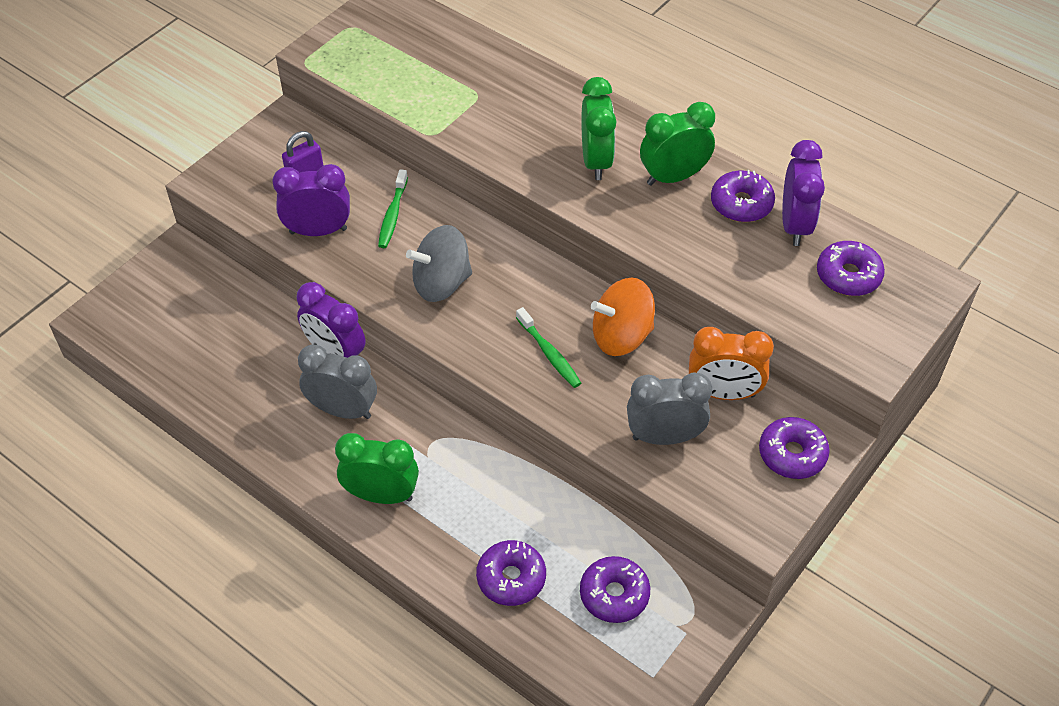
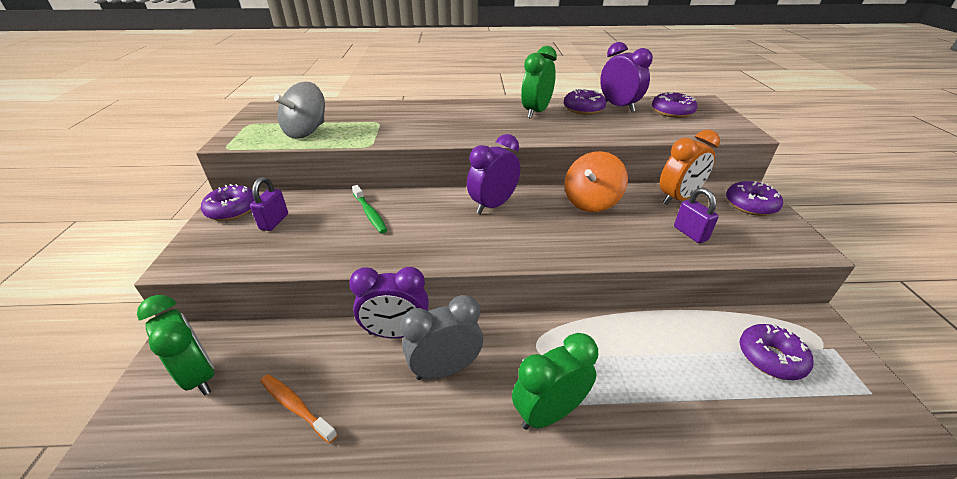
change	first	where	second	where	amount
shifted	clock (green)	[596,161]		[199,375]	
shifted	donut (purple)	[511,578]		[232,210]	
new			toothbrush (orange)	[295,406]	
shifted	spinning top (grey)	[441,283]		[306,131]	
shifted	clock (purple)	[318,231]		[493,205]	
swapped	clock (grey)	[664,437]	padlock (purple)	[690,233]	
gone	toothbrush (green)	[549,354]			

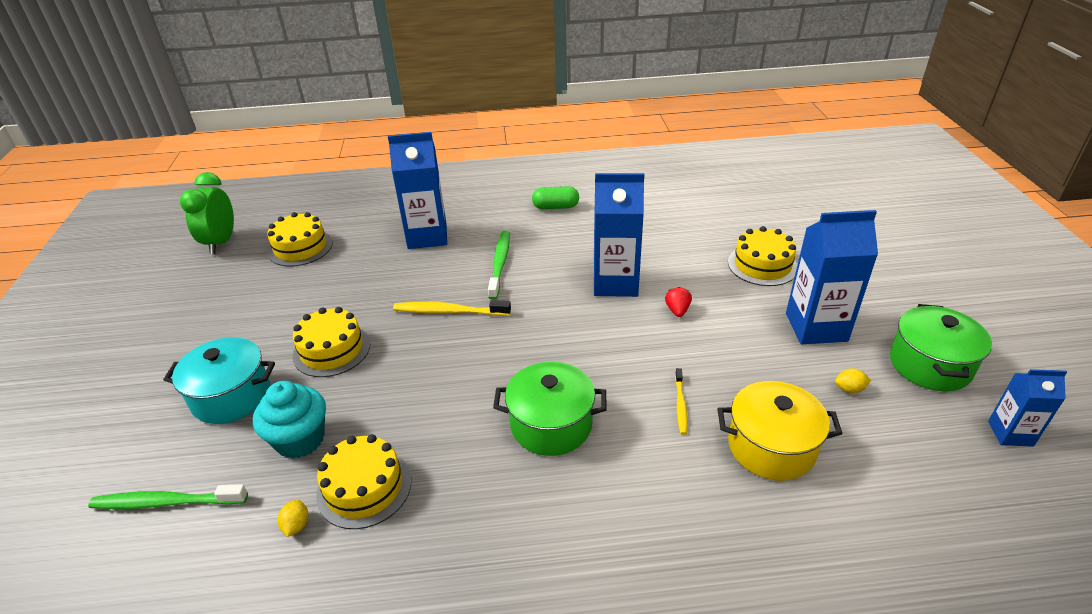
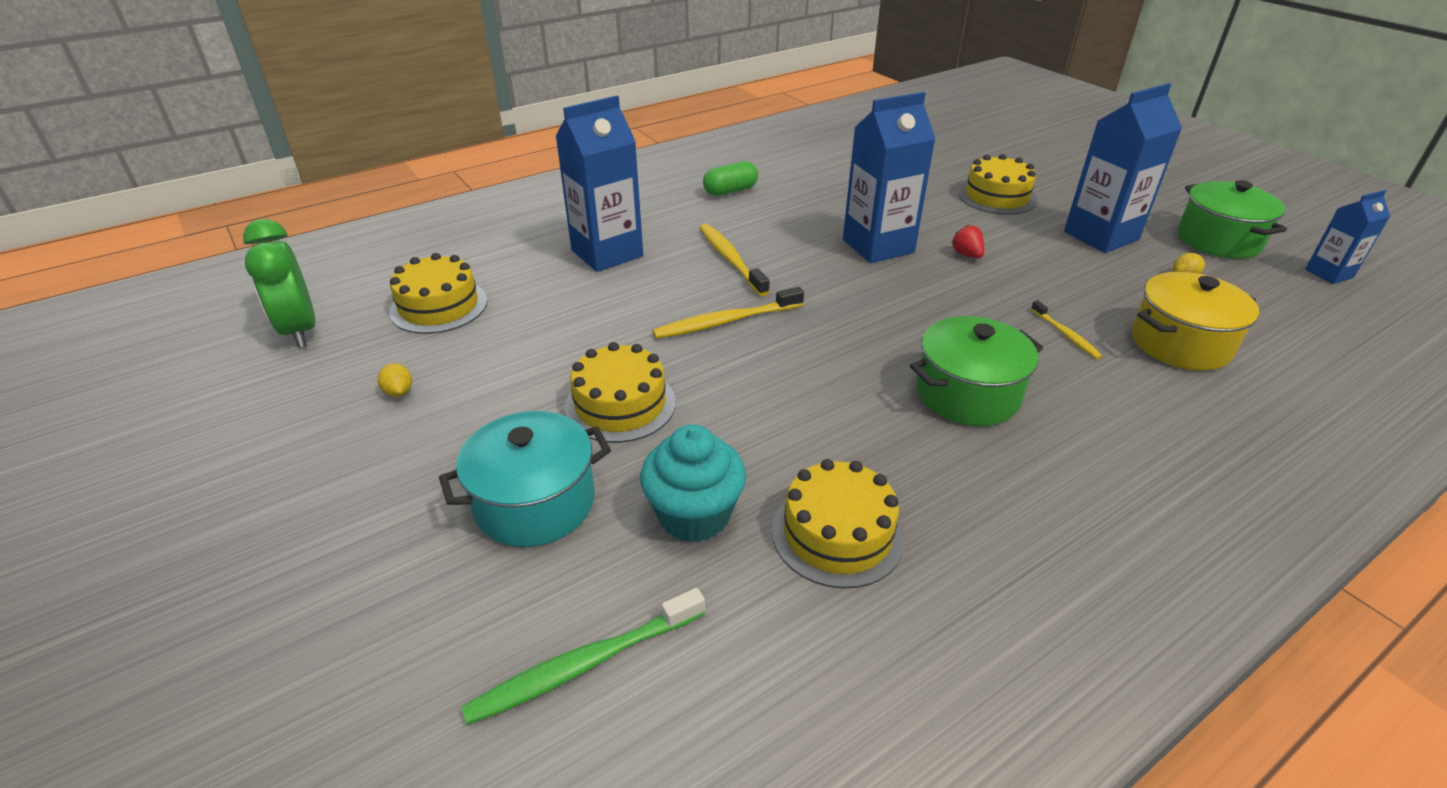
change	first	where	second	where	amount
shifted	lemon (yellow)	[296,525]		[399,392]	
repainted	toothbrush (green)	[500,264]	toothbrush (yellow)	[731,260]	

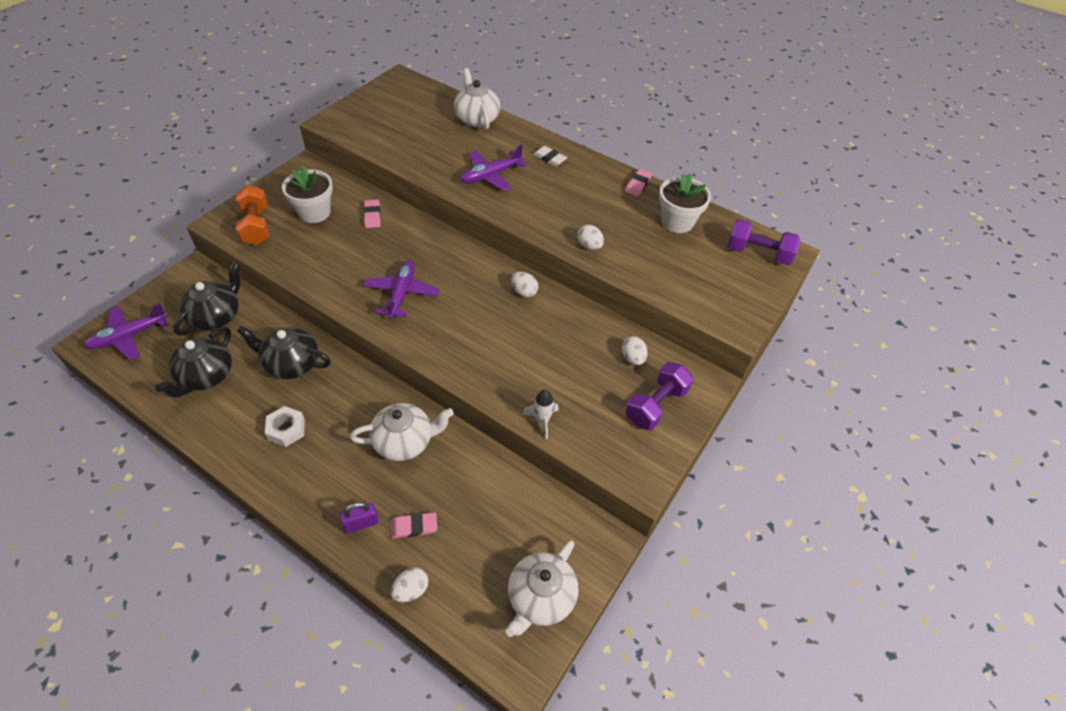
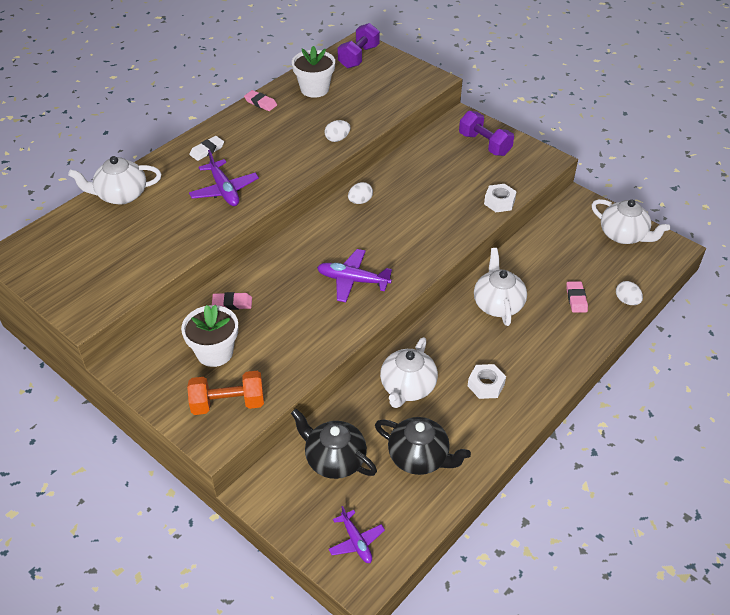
change	first	where	second	where	amount
scaled	plane (purple)	[129,336]		[356,541]	x0.66
repainted	teapot (black)	[291,364]	teapot (white)	[407,387]	
swapped	rocket (white)	[542,421]	nut (white)	[499,202]	
gone	padlock (purple)	[361,523]			
gone	egg (white)	[632,358]			

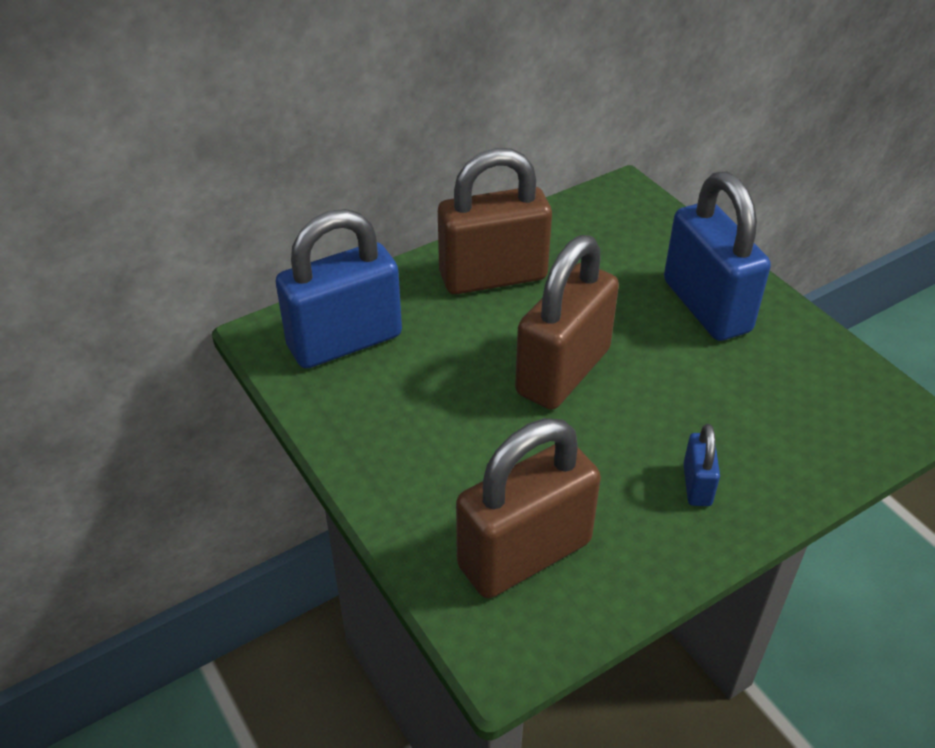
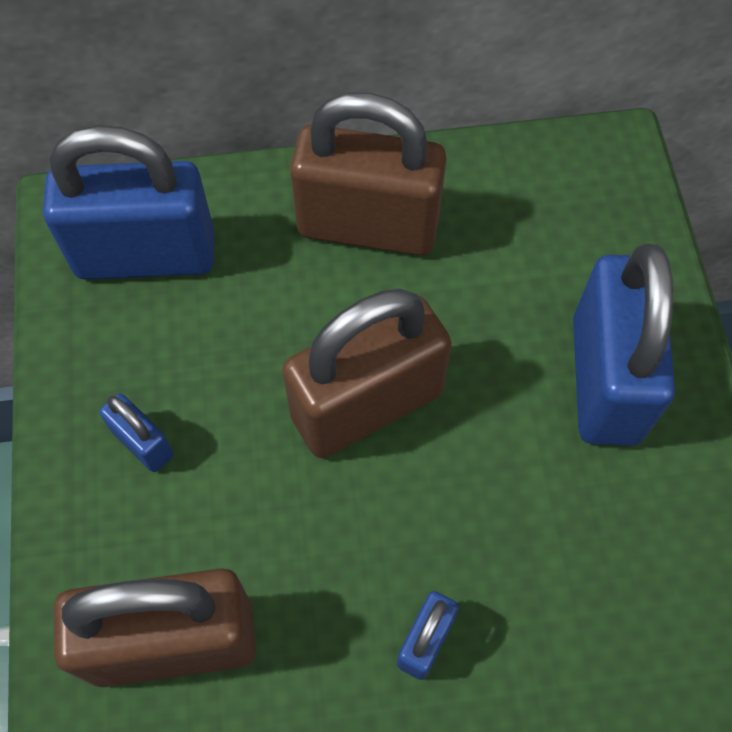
change	first	where	second	where	amount
new			padlock (blue)	[143,443]	

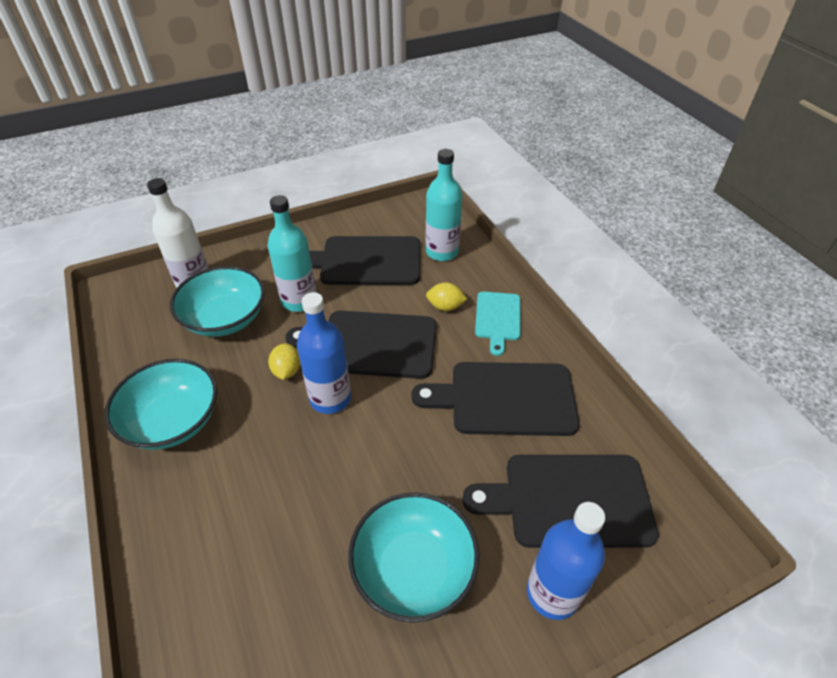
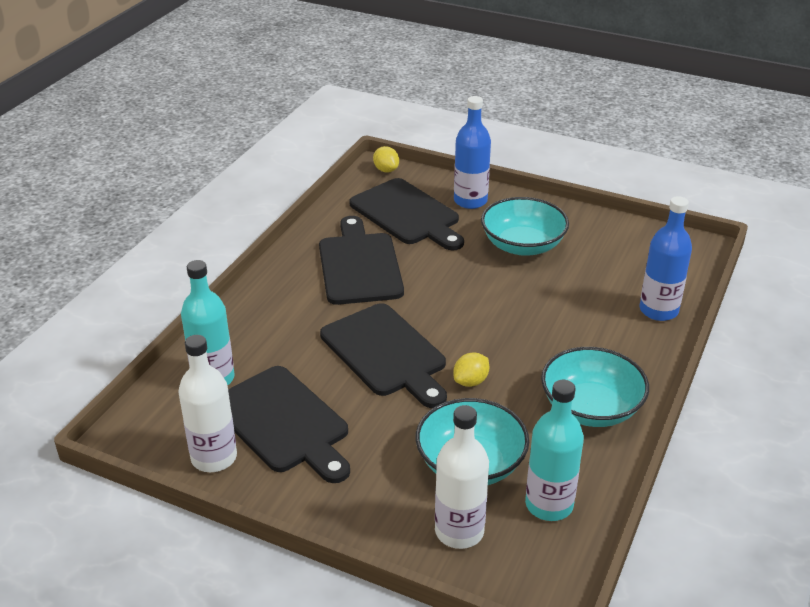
change	first	where	second	where	amount
new			bottle (white)	[214,457]	
rotated	cutting board (black)	[505,399]		[359,265]	150 degrees counterclockwise
shifted	lemon (yellow)	[445,307]		[386,170]	
shifted	bottle (turquoise)	[299,301]		[549,504]	
shifted	bottle (blue)	[330,398]		[658,310]	
gone	cutting board (turquoise)	[498,318]			

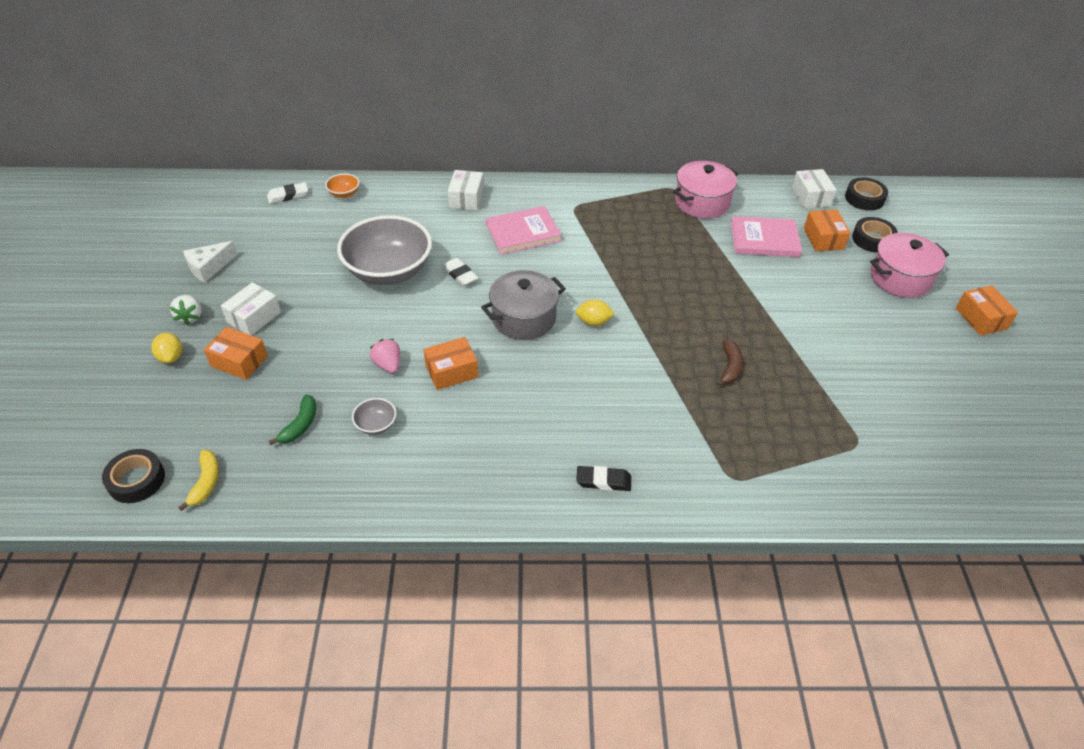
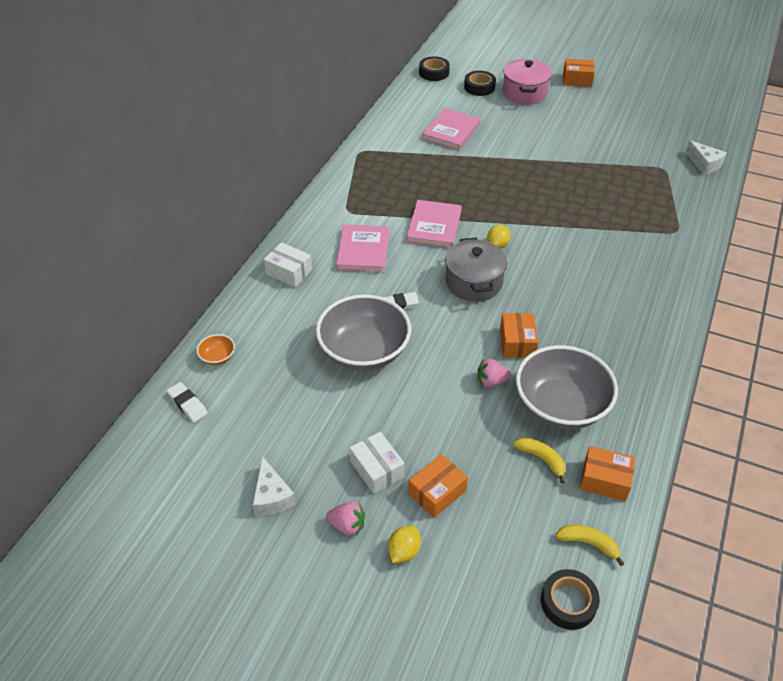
change	first	where	second	where	amount
rotated	eraser (white)	[288,195]		[187,404]	45 degrees counterclockwise
repainted	strawberry (white)	[190,317]	strawberry (pink)	[347,525]	
rotated	lemon (yellow)	[171,357]		[404,551]	60 degrees counterclockwise
new			book (pink)	[434,226]	
repainted	banana (green)	[300,425]	banana (yellow)	[541,459]	
scaled	bowl (grey)	[376,425]		[560,406]	x2.48
shifted	box (orange)	[823,238]		[604,480]	
new			cheese (white)	[704,164]	
gone	eraser (black)	[603,481]			
gone	pot (pink)	[702,202]			
gone	banana (brown)	[730,367]			
gone	box (white)	[811,197]			

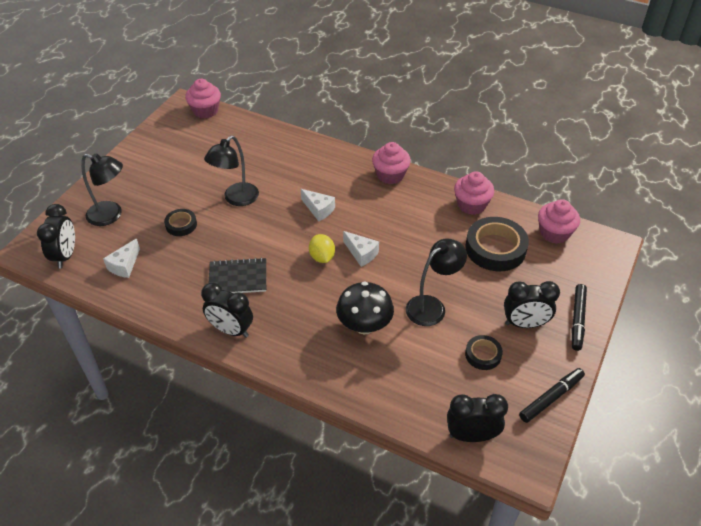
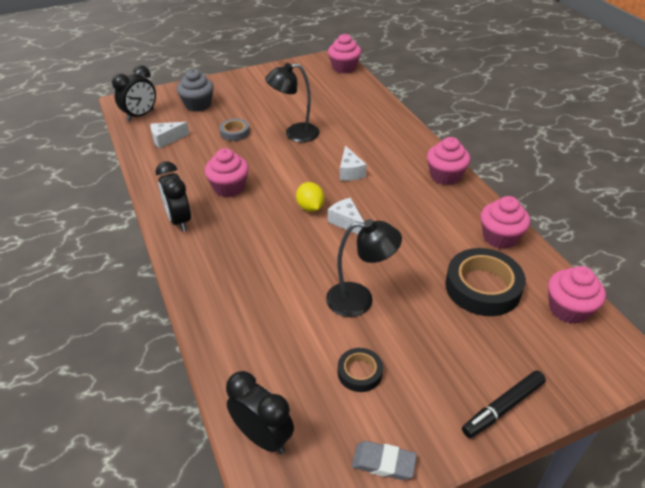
change	first	where	second	where	amount
swapped	lamp (black)	[111,215]	cupcake (grey)	[198,105]	
swapped	notebook (black)	[238,278]	cupcake (pink)	[229,187]	
repainted	tape (black)	[181,225]	tape (grey)	[235,132]	
rotated	lemon (yellow)	[322,257]		[310,207]	45 degrees counterclockwise
rotated	cheese (white)	[361,253]		[346,222]	150 degrees clockwise
swapped	marker (black)	[550,398]	eraser (grey)	[383,463]	
gone	mushroom (black)	[364,325]			
gone	clock (black)	[524,324]			

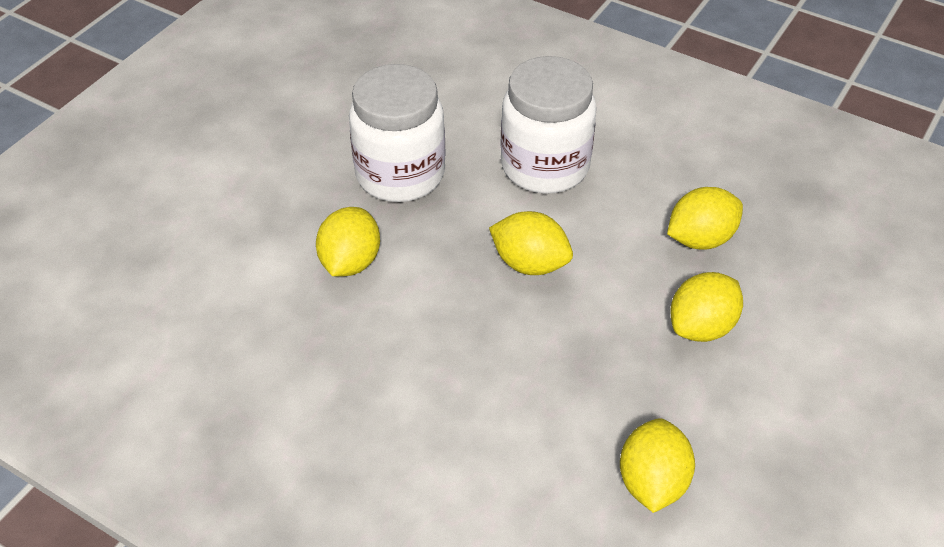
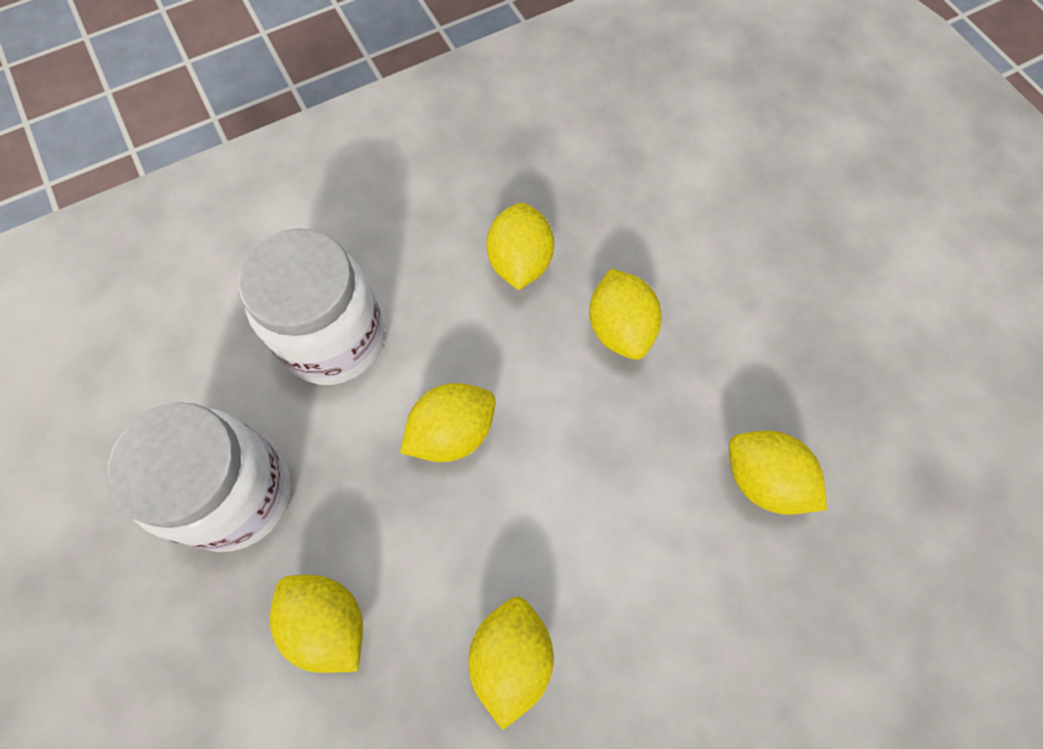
change	first	where	second	where	amount
new			lemon (yellow)	[511,657]	

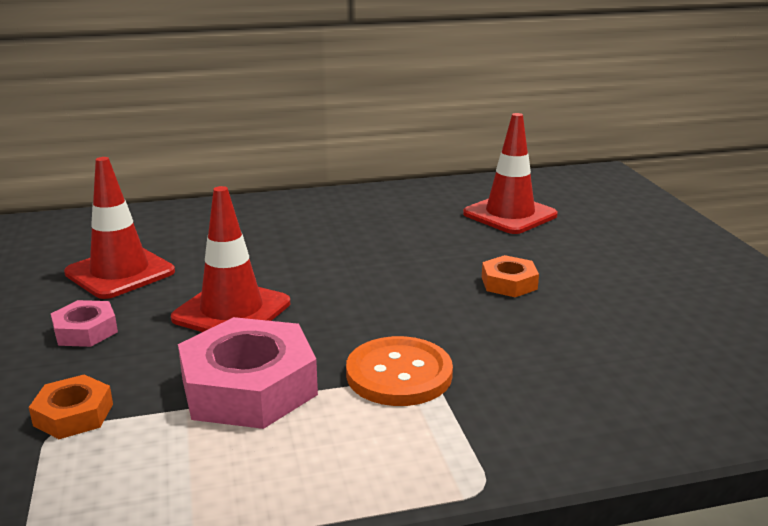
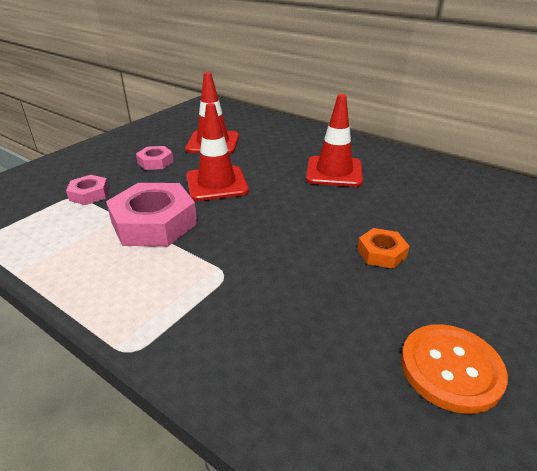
change	first	where	second	where	amount
repainted	nut (orange)	[73,415]	nut (pink)	[89,194]	
shifted	traffic cone (red)	[510,214]		[334,172]	
shifted	button (orange)	[399,374]		[450,369]	

